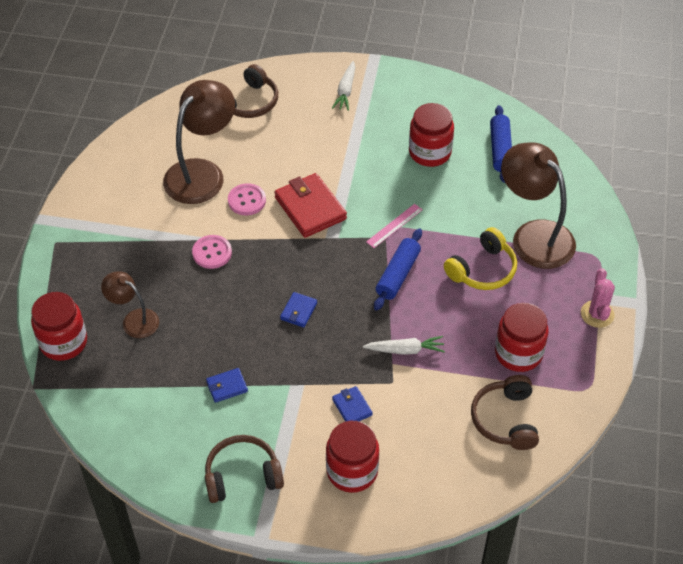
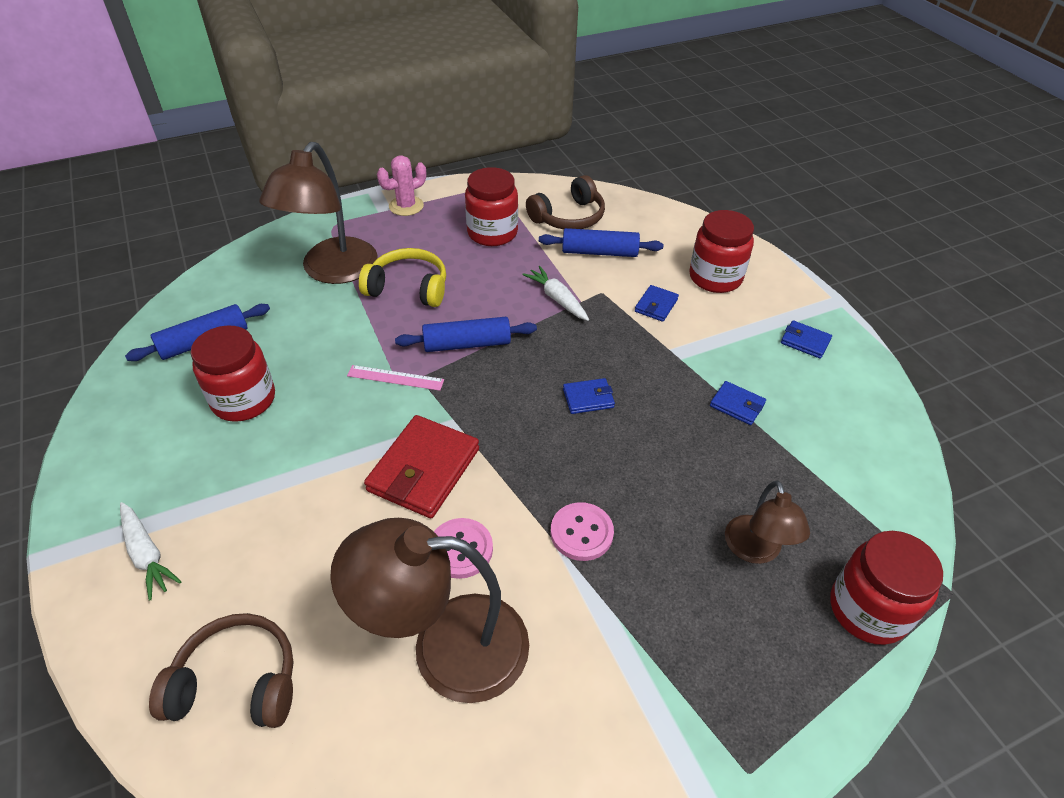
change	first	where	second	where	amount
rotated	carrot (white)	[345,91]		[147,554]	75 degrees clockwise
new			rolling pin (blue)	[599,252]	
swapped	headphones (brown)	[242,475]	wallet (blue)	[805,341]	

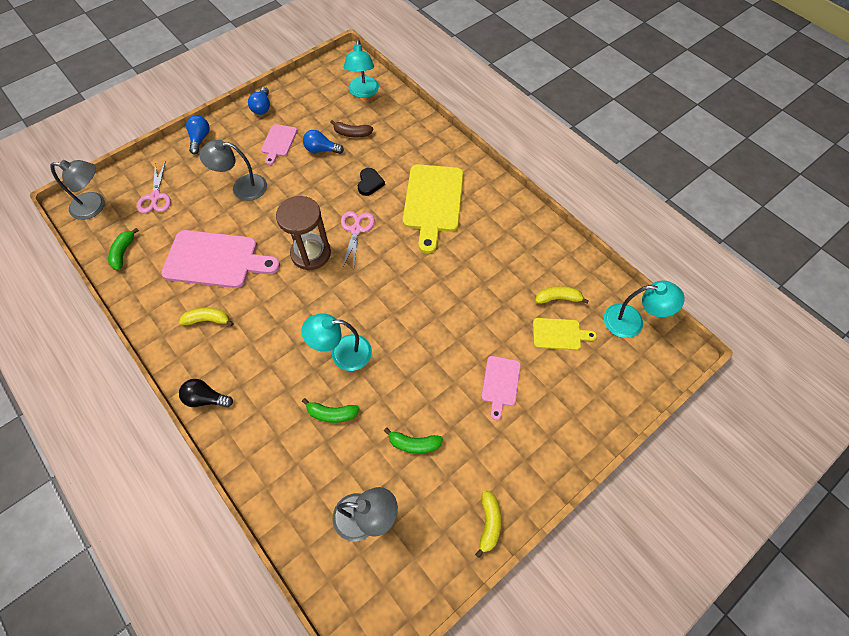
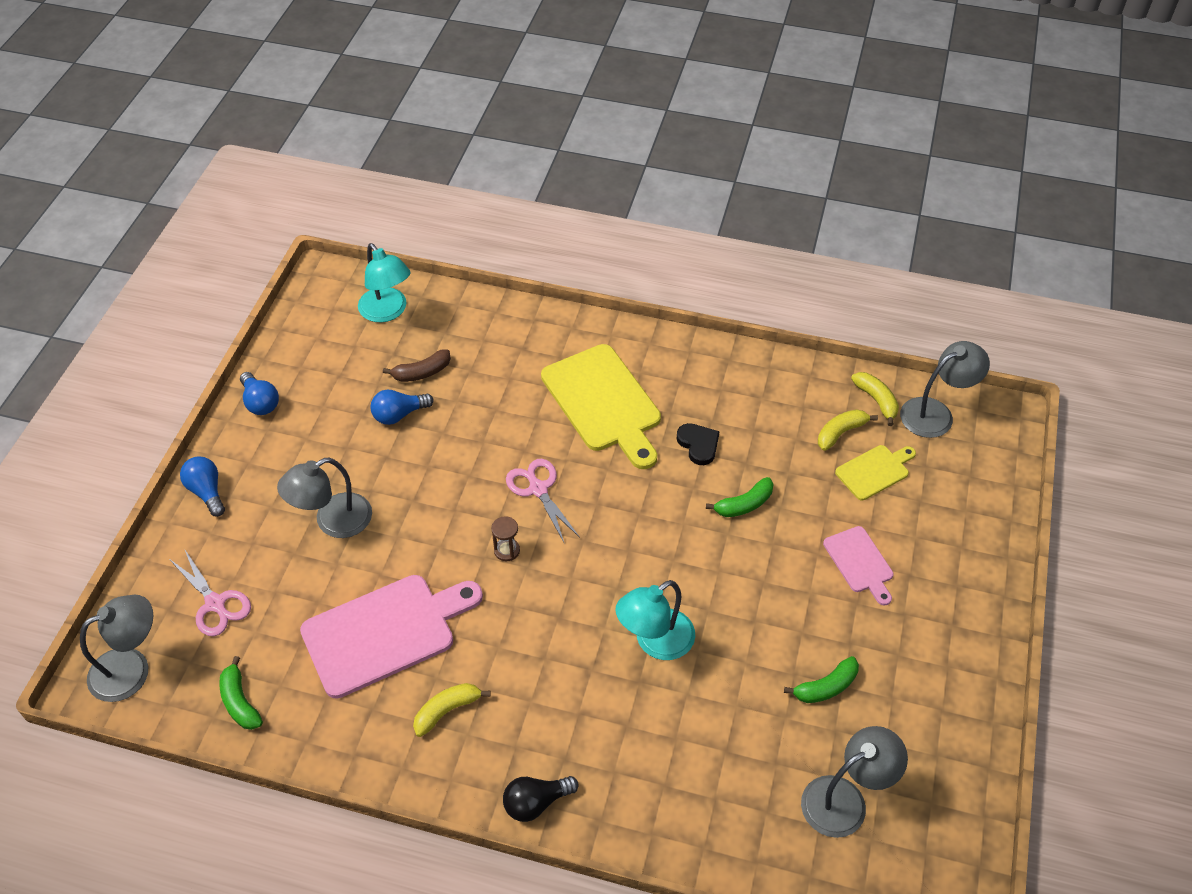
change	first	where	second	where	amount
scaled	hourglass (brown)	[311,253]		[507,550]	x0.42
shifted	heart (black)	[370,183]		[698,445]	
shifted	banana (green)	[332,414]		[744,504]	
shifted	banana (yellow)	[489,523]		[876,400]	
repainted	lamp (turquoise)	[632,321]	lamp (grey)	[935,413]	
gone	cutting board (pink)	[278,142]			

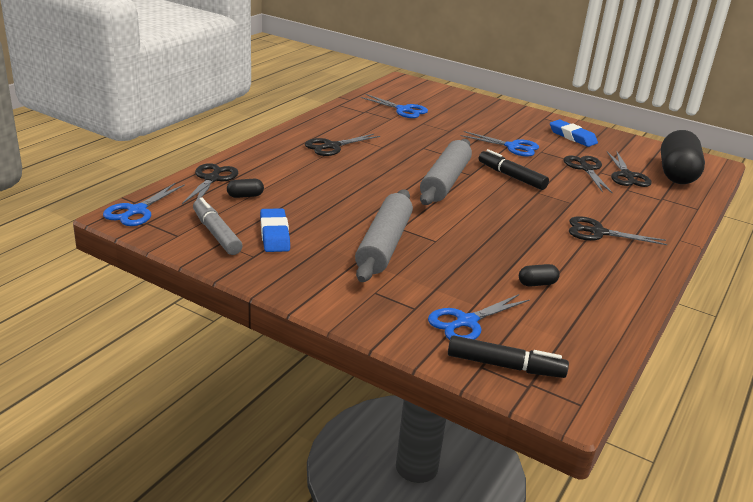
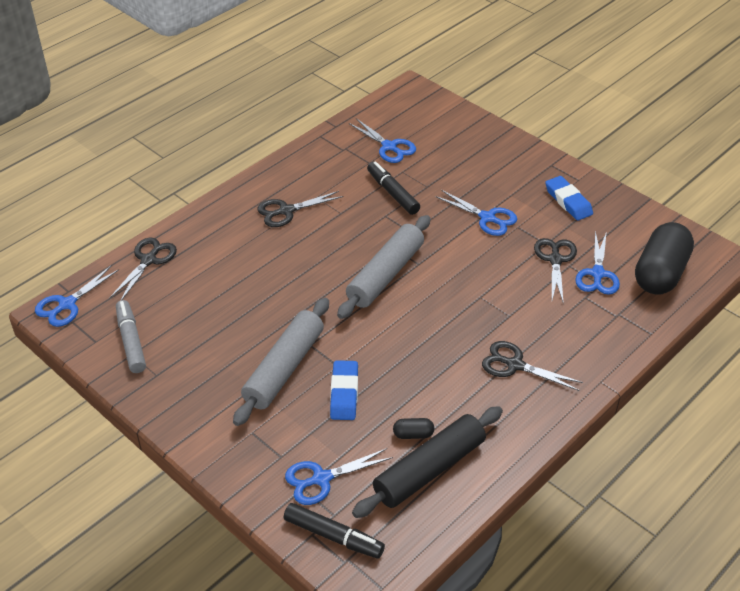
change	first	where	second	where	amount
shifted	eraser (blue)	[274,234]		[344,393]	
new			rolling pin (black)	[429,470]	
shifted	marker (black)	[511,176]		[392,193]	
repainted	scissors (black)	[627,176]	scissors (blue)	[597,274]	
gone	capsule (black)	[245,196]			

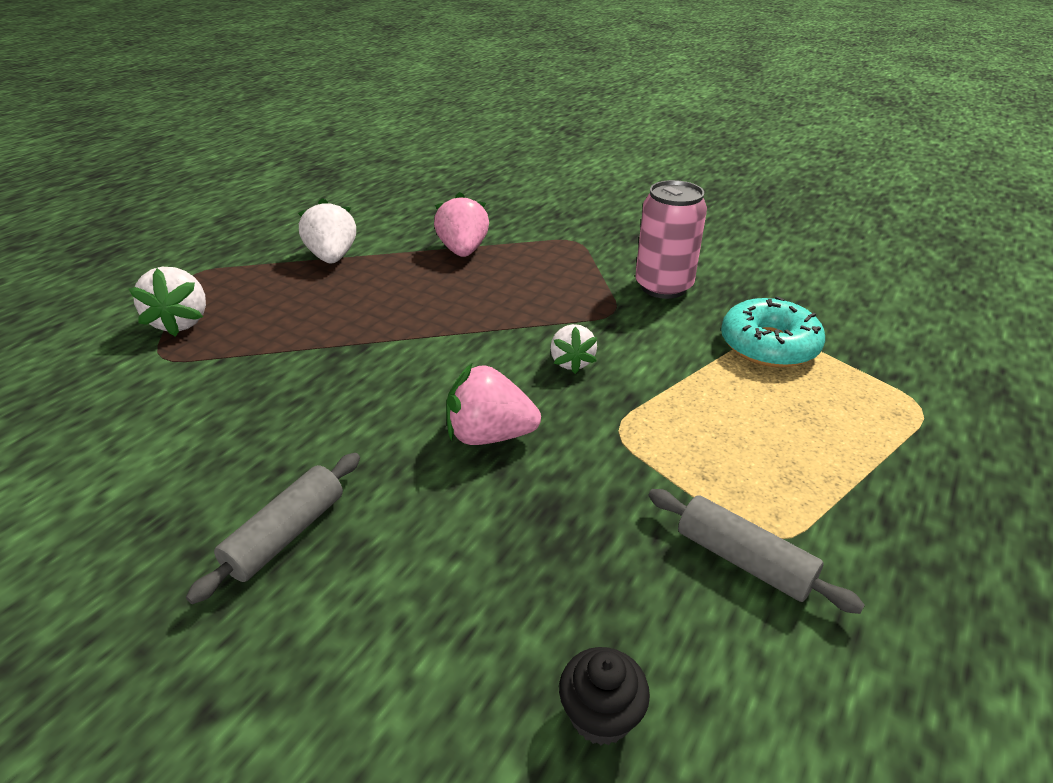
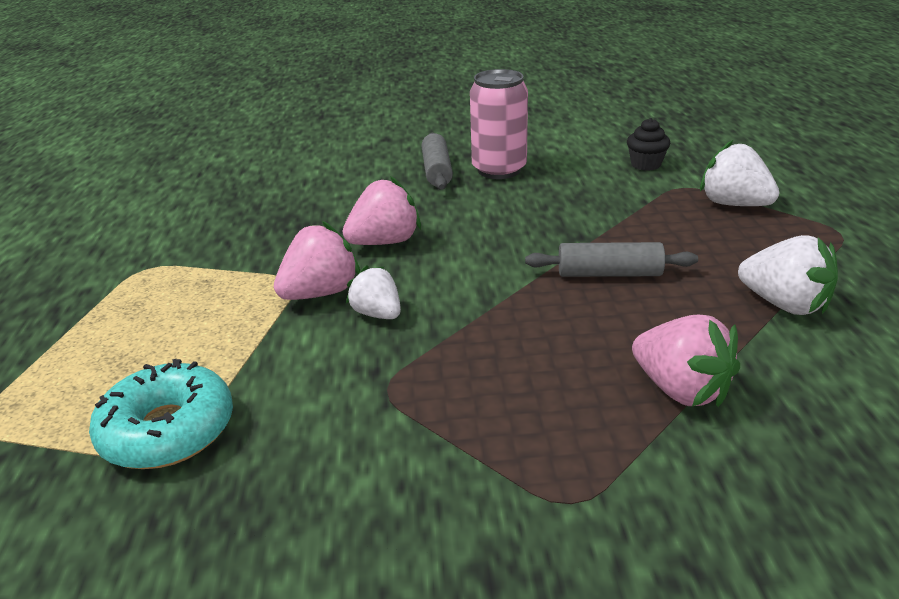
change	first	where	second	where	amount
new			strawberry (pink)	[321,293]	
shifted	can (pink)	[663,286]		[499,170]	
shifted	rolling pin (grey)	[743,560]		[609,274]	
shifted	cupcake (black)	[600,715]		[646,164]	

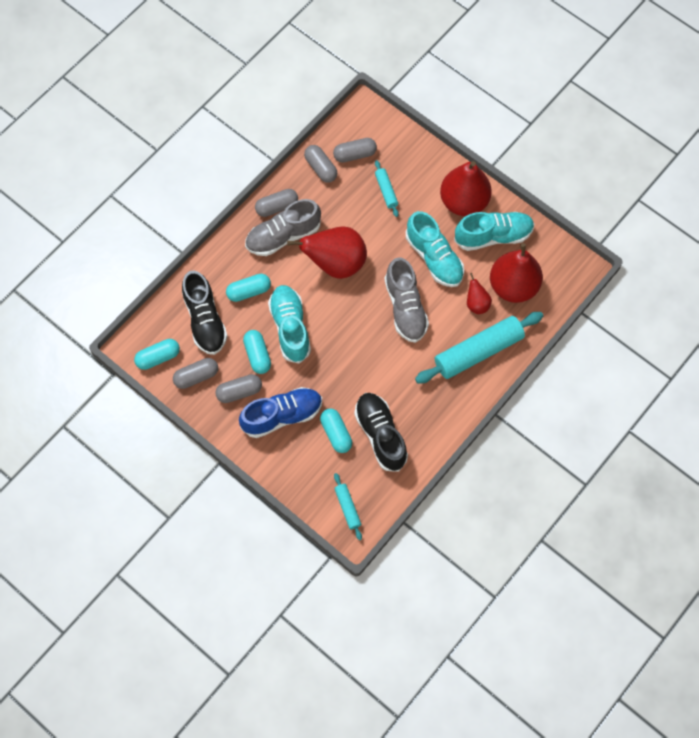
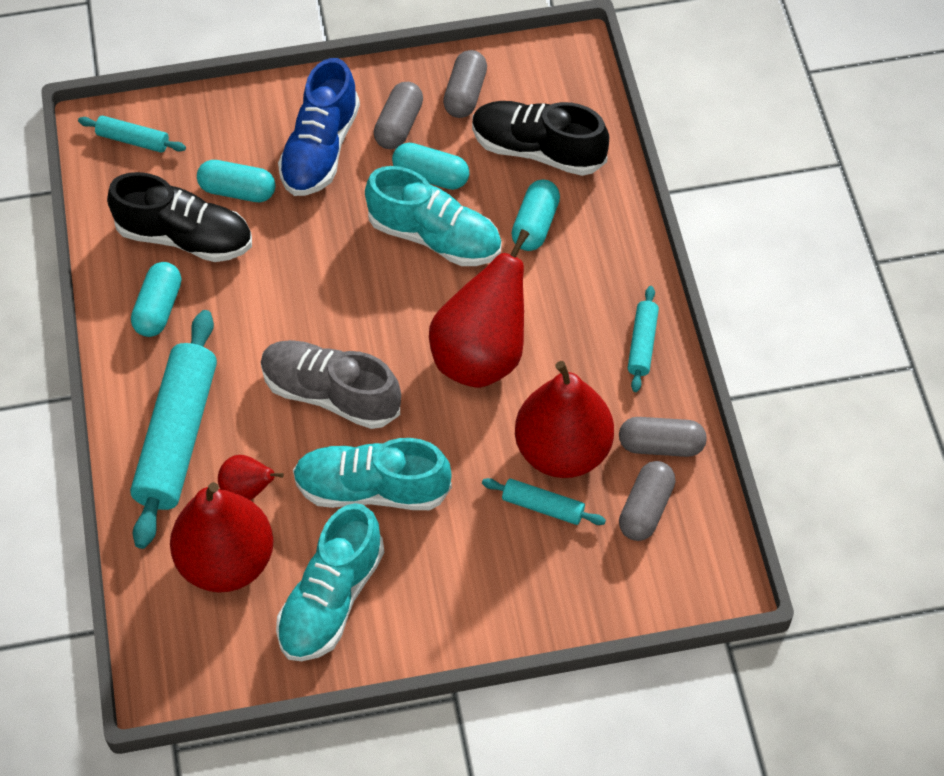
change	first	where	second	where	amount
shifted	capsule (turquoise)	[158,357]		[158,308]	
shifted	pear (red)	[463,202]		[563,450]	
swapped	capsule (grey)	[277,207]	rolling pin (turquoise)	[642,344]	
gone	shoe (grey)	[283,236]			

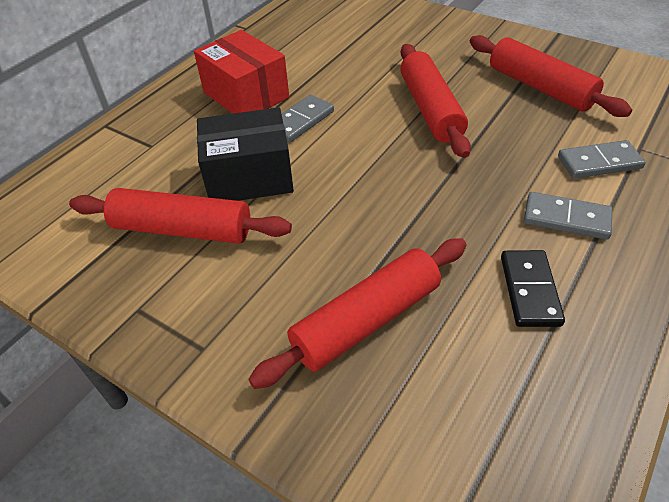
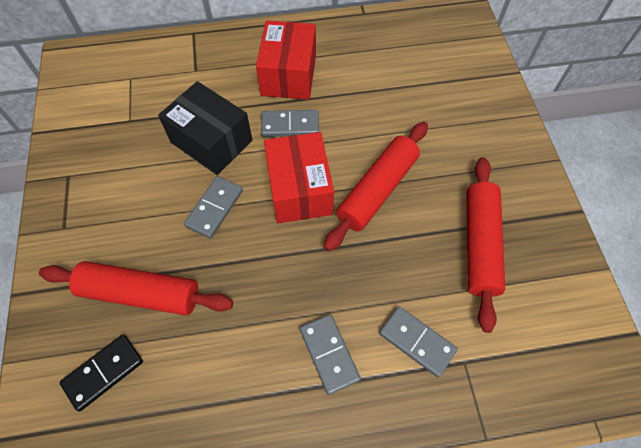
change	first	where	second	where	amount
shifted	domino (black)	[530,290]		[103,373]	
new			domino (grey)	[214,208]	
new			box (red)	[299,190]	
gone	rolling pin (red)	[182,229]			

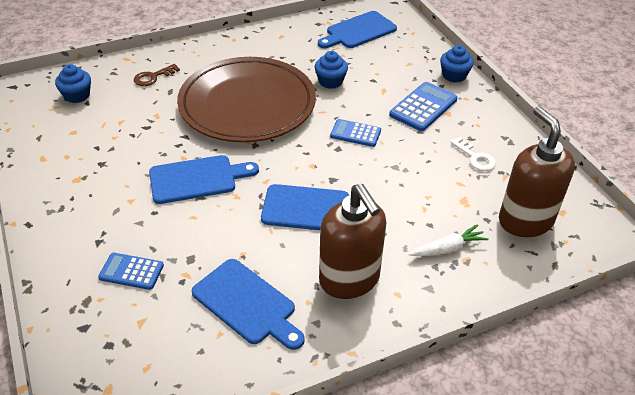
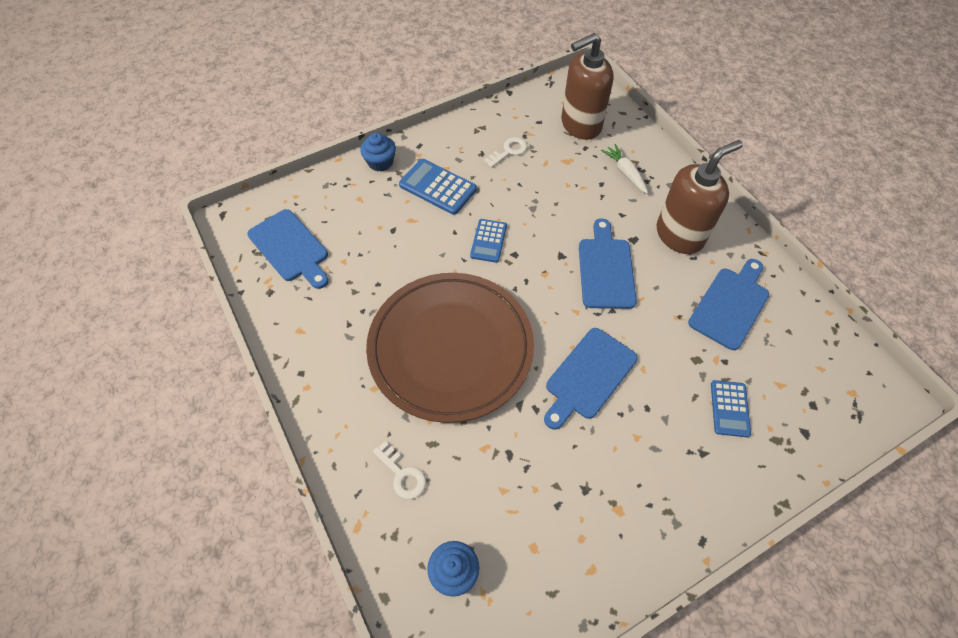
change	first	where	second	where	amount
repainted	key (brown)	[153,77]	key (white)	[402,474]	
rotated	cutting board (blue)	[197,179]		[588,376]	120 degrees counterclockwise
gone	cupcake (blue)	[330,81]			

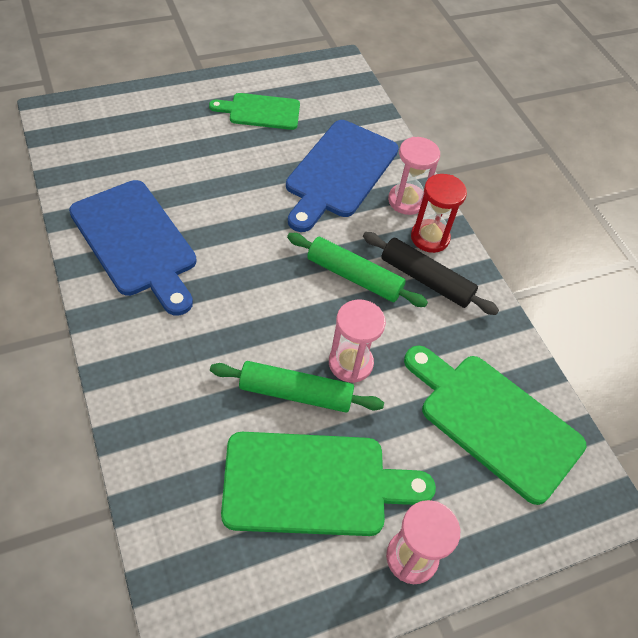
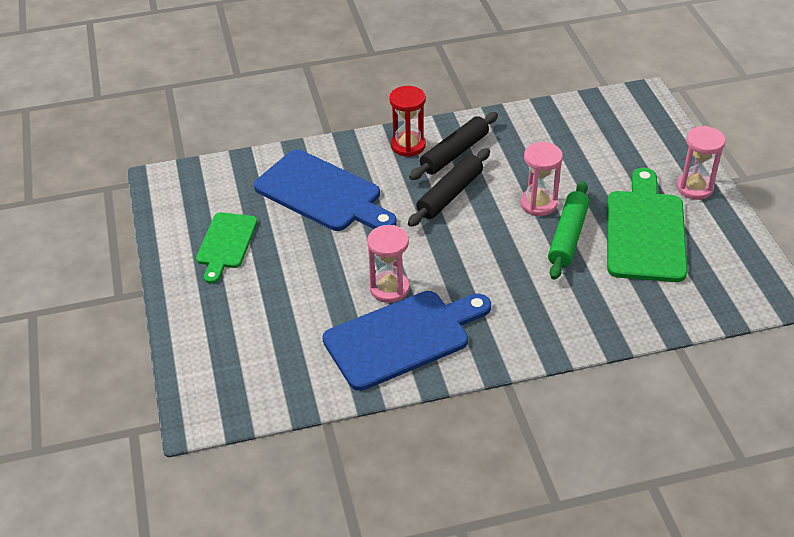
change	first	where	second	where	amount
shifted	hourglass (pink)	[406,201]		[389,288]	
repainted	rolling pin (green)	[354,276]	rolling pin (black)	[450,194]	
gone	cutting board (green)	[494,421]			

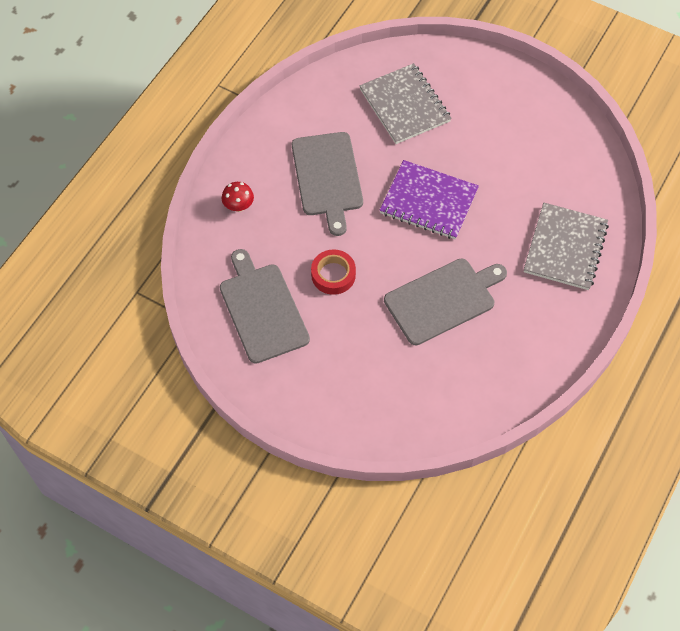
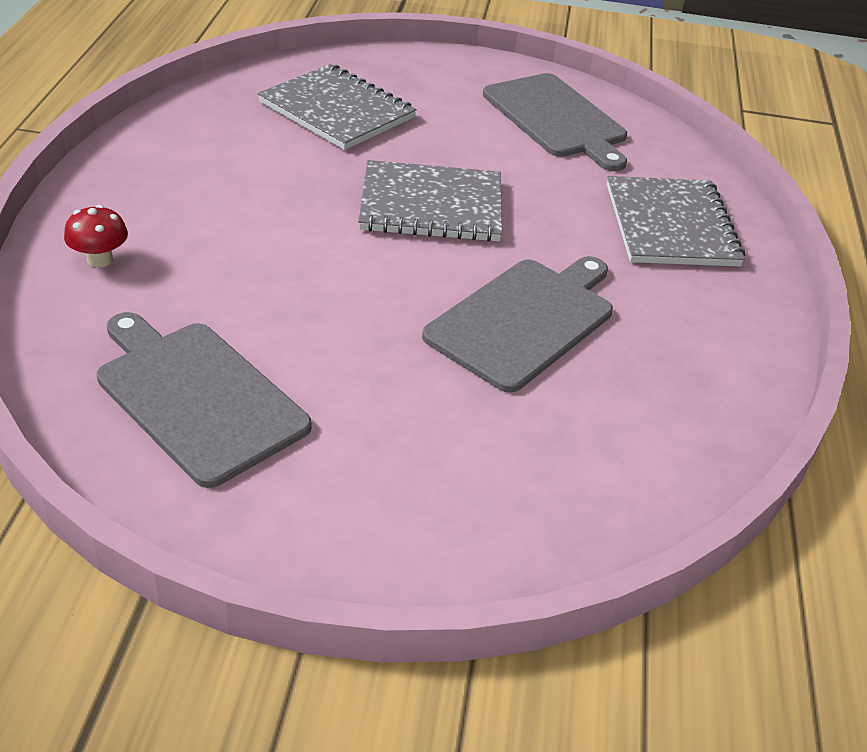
change	first	where	second	where	amount
repainted	notebook (purple)	[429,201]	notebook (grey)	[431,205]	
shifted	cutting board (grey)	[327,177]		[557,119]	
gone	tape (red)	[333,275]			

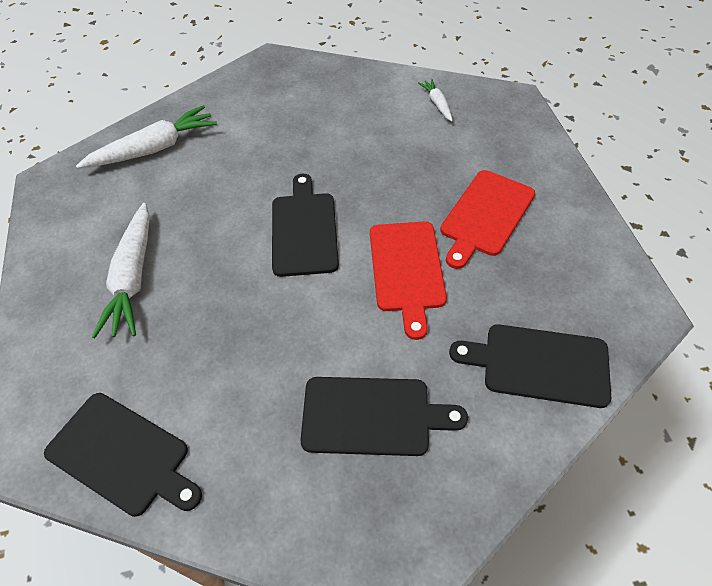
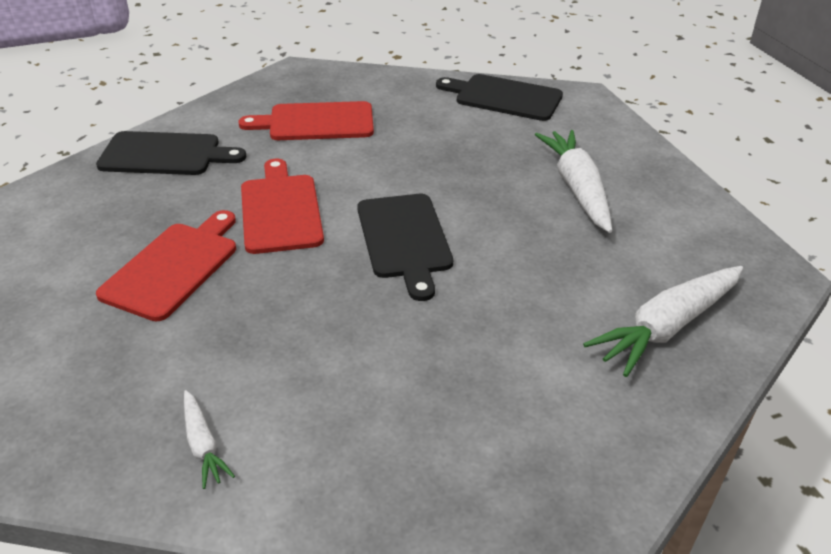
change	first	where	second	where	amount
repainted	cutting board (black)	[372,416]	cutting board (red)	[316,122]	

